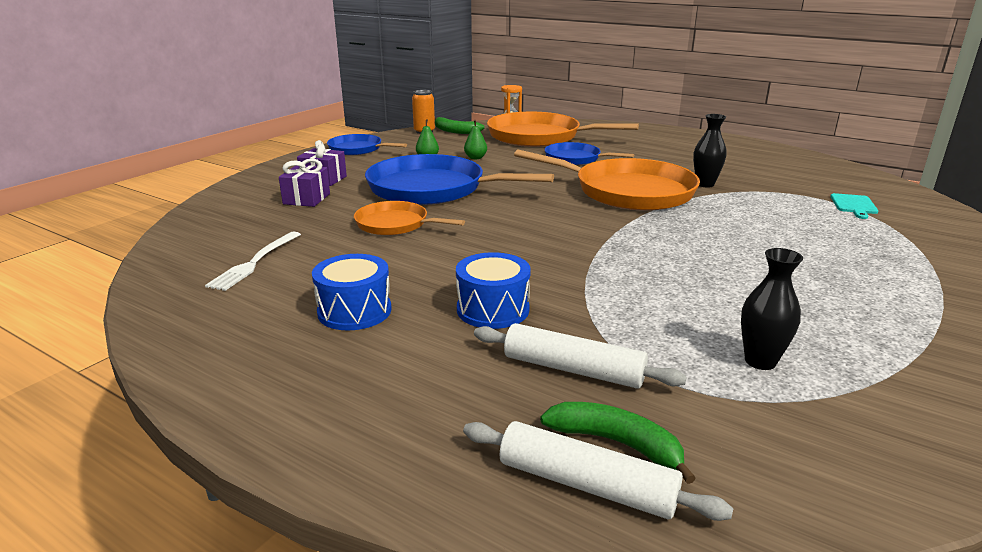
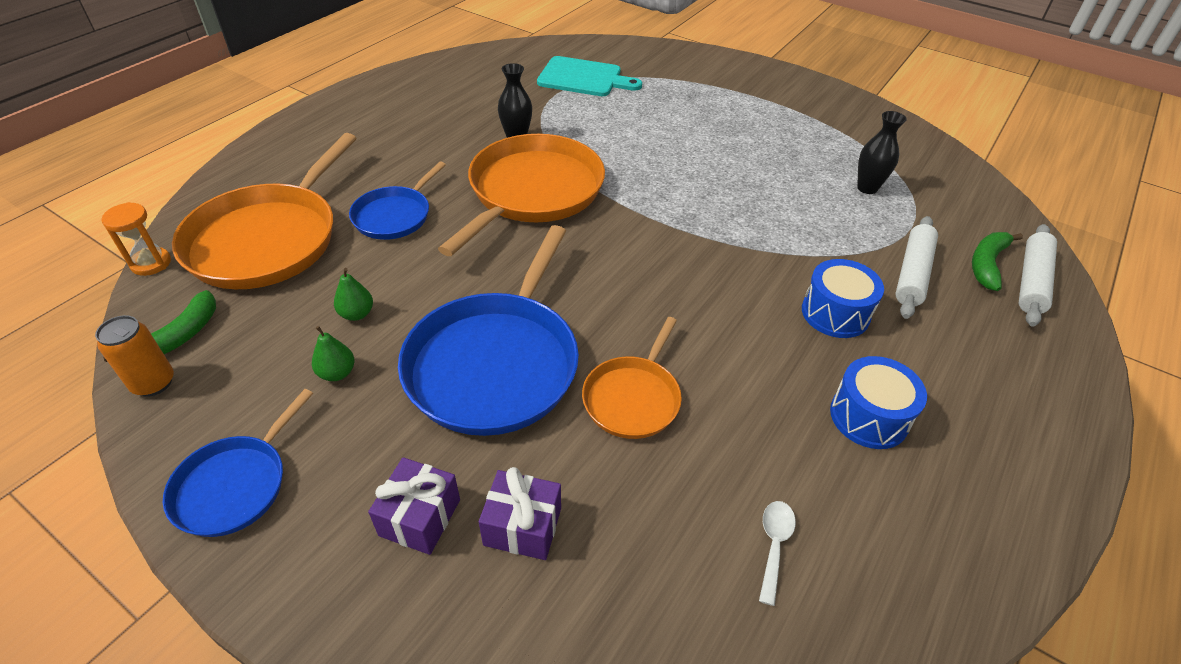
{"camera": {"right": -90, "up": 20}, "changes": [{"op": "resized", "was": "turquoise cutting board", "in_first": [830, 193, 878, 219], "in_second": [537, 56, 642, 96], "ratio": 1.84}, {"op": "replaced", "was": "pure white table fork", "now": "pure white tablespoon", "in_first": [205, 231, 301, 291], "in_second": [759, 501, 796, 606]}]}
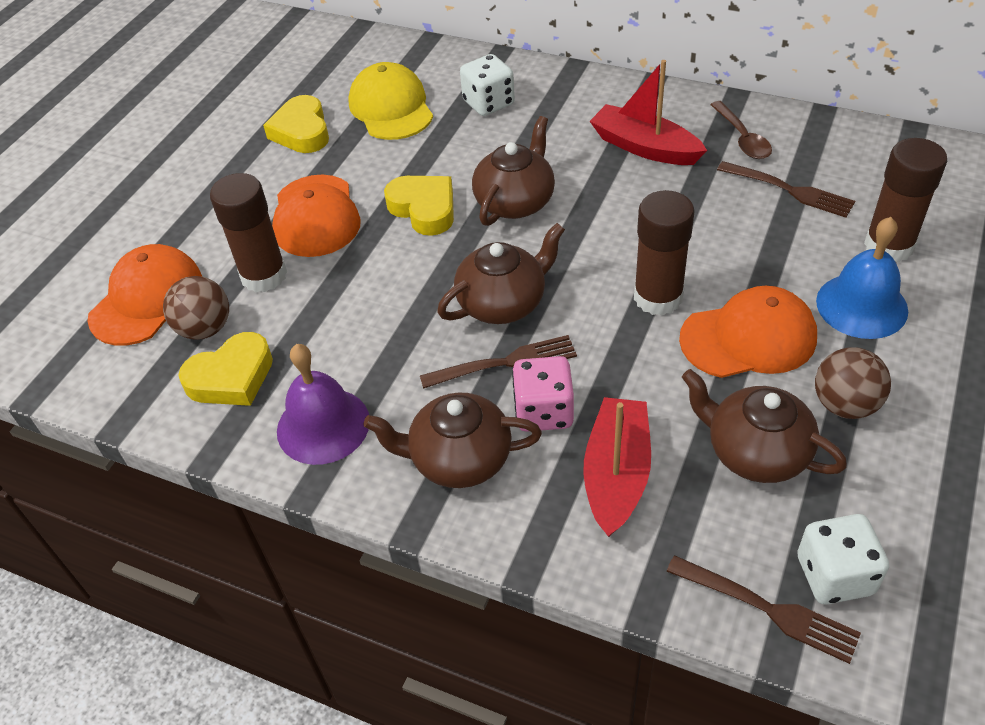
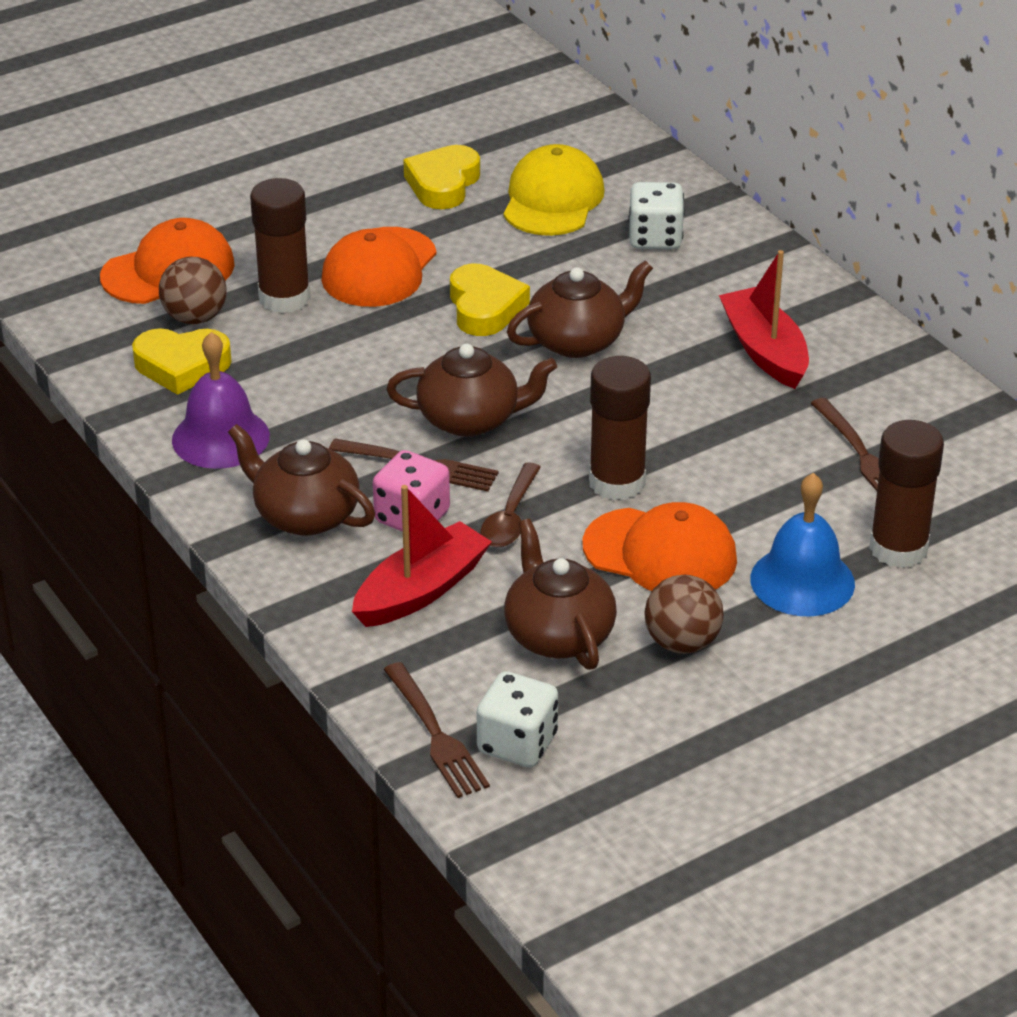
{"camera": {"right": 30, "up": -10}, "changes": [{"op": "moved", "was": "russet tablespoon", "in_first": [710, 101, 772, 159], "in_second": [480, 463, 541, 547]}]}
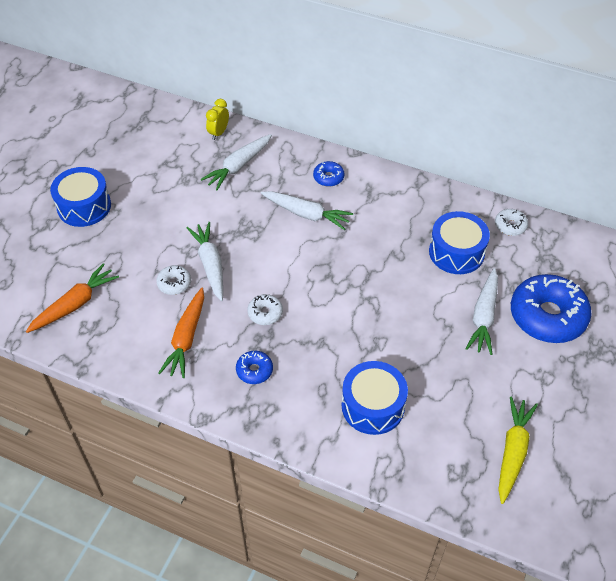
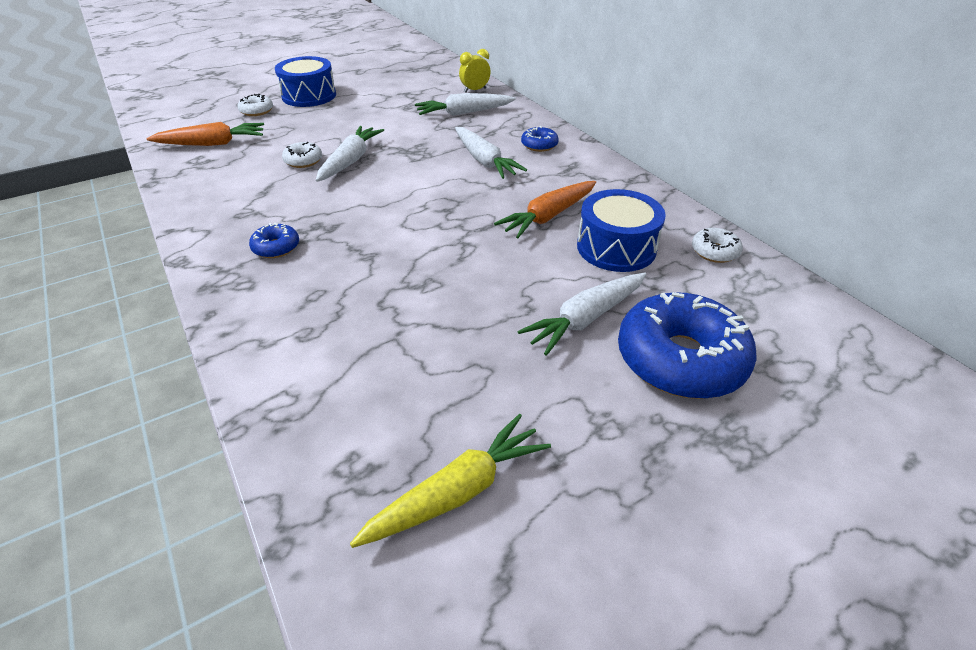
{"camera": {"right": 35, "up": -10}, "changes": [{"op": "moved", "was": "pure white donut", "in_first": [247, 294, 283, 325], "in_second": [237, 94, 273, 116]}, {"op": "moved", "was": "orange root vegetable", "in_first": [158, 288, 204, 378], "in_second": [494, 181, 596, 238]}, {"op": "removed", "was": "blue drum", "in_first": [341, 361, 408, 435]}]}
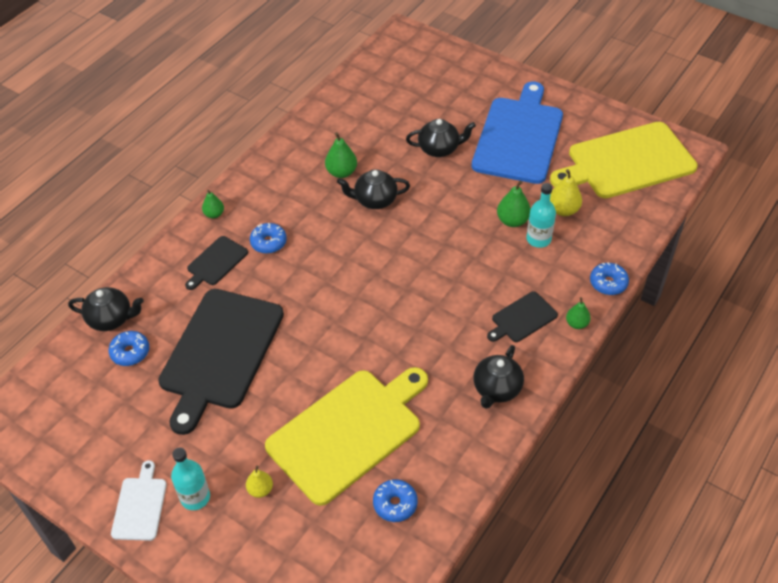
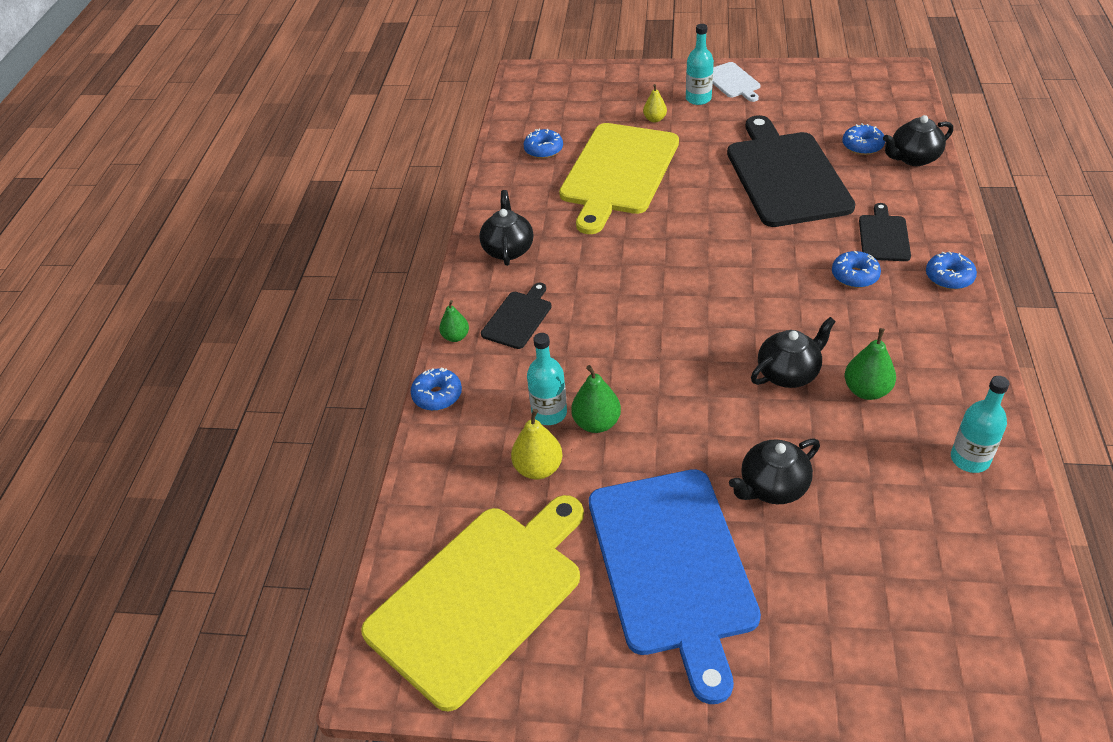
{"camera": {"right": 155, "up": -5}, "changes": [{"op": "replaced", "was": "emerald toy pear", "now": "blue donut", "in_first": [202, 189, 224, 219], "in_second": [926, 251, 977, 290]}, {"op": "added", "now": "turquoise bottle", "in_second": [951, 376, 1009, 473]}]}
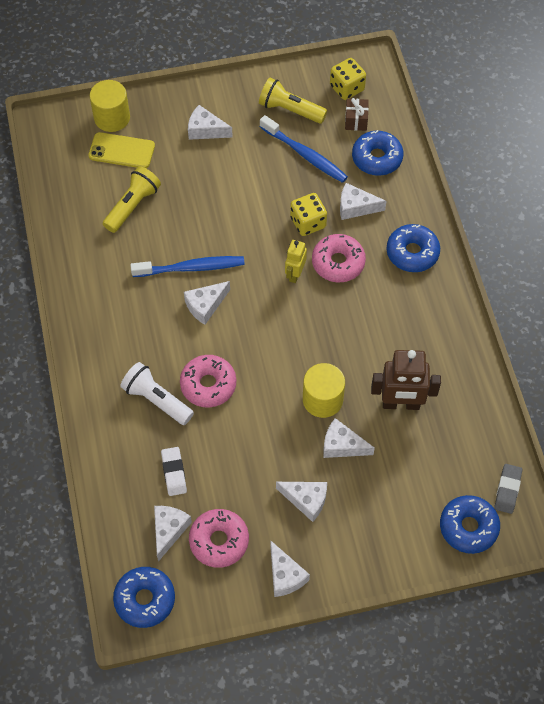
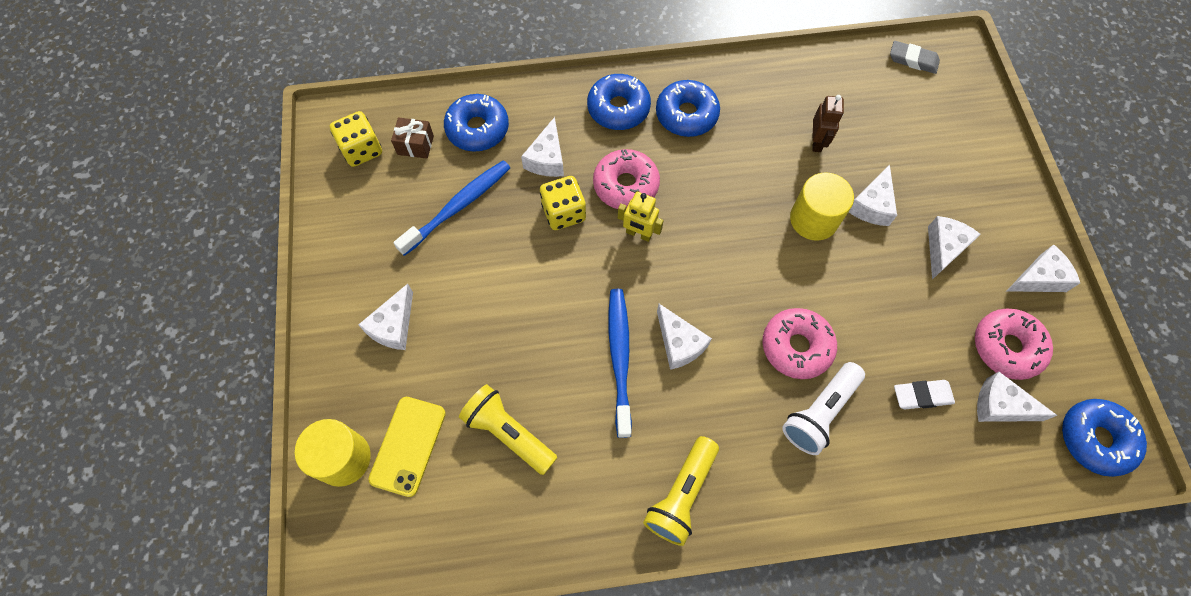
{"camera": {"right": -85, "up": 5}, "changes": [{"op": "moved", "was": "bright yellow torch", "in_first": [259, 78, 327, 124], "in_second": [643, 436, 719, 546]}, {"op": "moved", "was": "blue donut", "in_first": [440, 495, 500, 554], "in_second": [656, 80, 720, 137]}, {"op": "resized", "was": "russet robot", "in_first": [371, 350, 441, 410], "in_second": [812, 95, 844, 152], "ratio": 0.58}]}
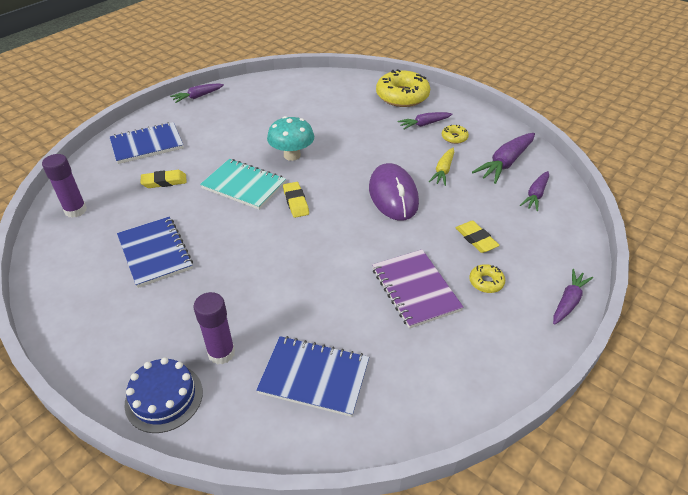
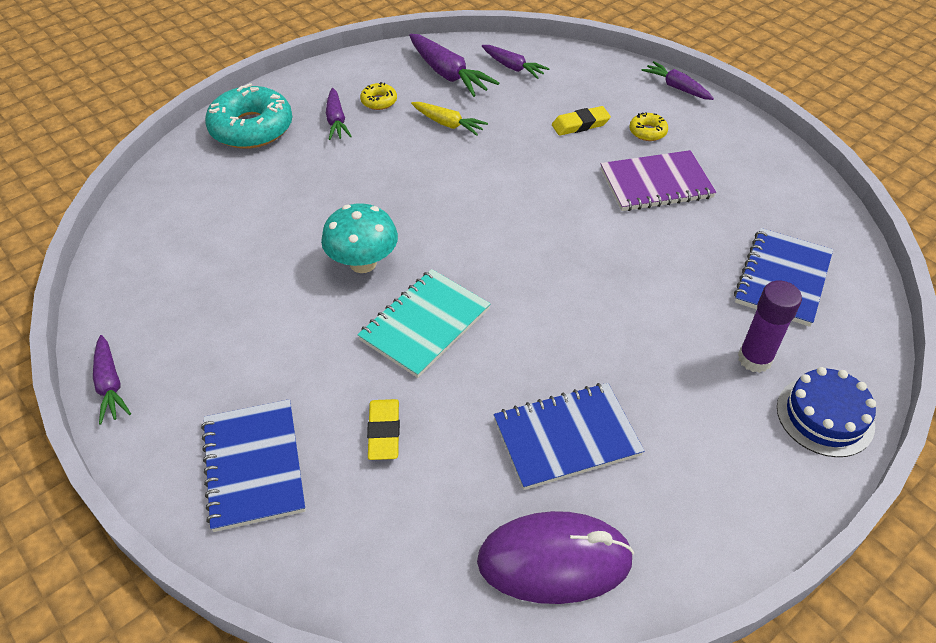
{"camera": {"right": -80, "up": 5}, "changes": [{"op": "recoloured", "was": "bright yellow donut", "now": "turquoise donut", "in_first": [376, 69, 430, 107], "in_second": [205, 83, 292, 149]}, {"op": "moved", "was": "violet PC mouse", "in_first": [369, 163, 419, 221], "in_second": [477, 511, 634, 604]}, {"op": "removed", "was": "violet glue stick", "in_first": [42, 154, 87, 218]}, {"op": "removed", "was": "bright yellow pencil eraser", "in_first": [283, 182, 309, 218]}]}
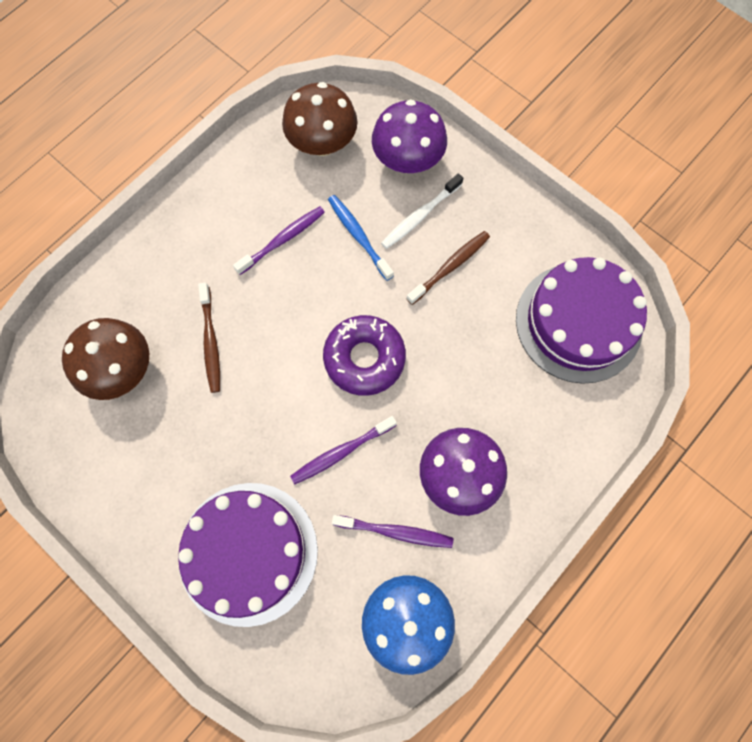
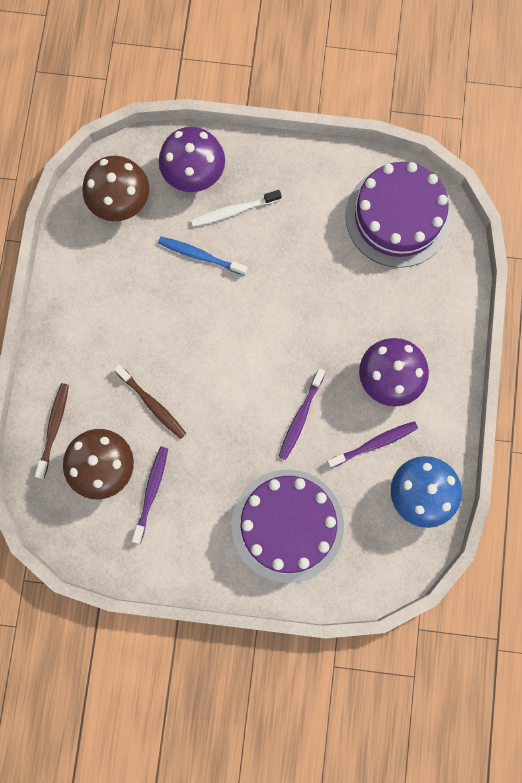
{"camera": {"right": -35, "up": 5}, "changes": [{"op": "moved", "was": "russet toothbrush", "in_first": [406, 231, 490, 305], "in_second": [35, 383, 69, 479]}, {"op": "moved", "was": "violet toothbrush", "in_first": [233, 206, 325, 275], "in_second": [132, 446, 168, 544]}, {"op": "turned", "was": "pure white toothbrush", "in_first": [381, 173, 463, 249], "in_second": [191, 190, 281, 227], "clockwise": 60}, {"op": "removed", "was": "violet donut", "in_first": [323, 315, 406, 396]}]}
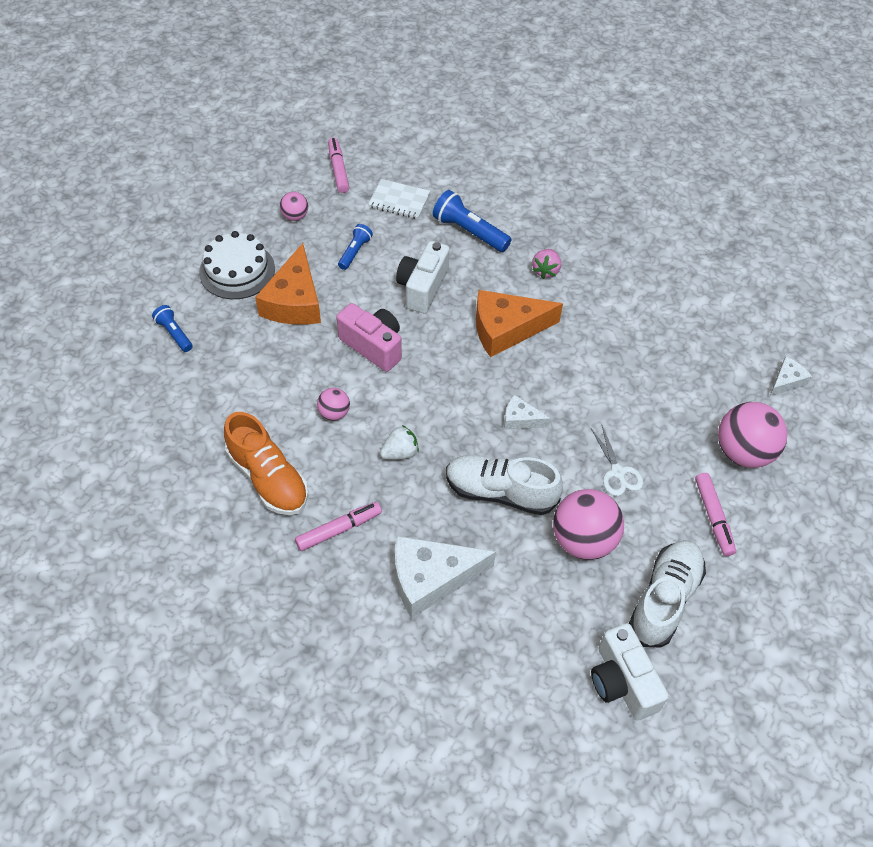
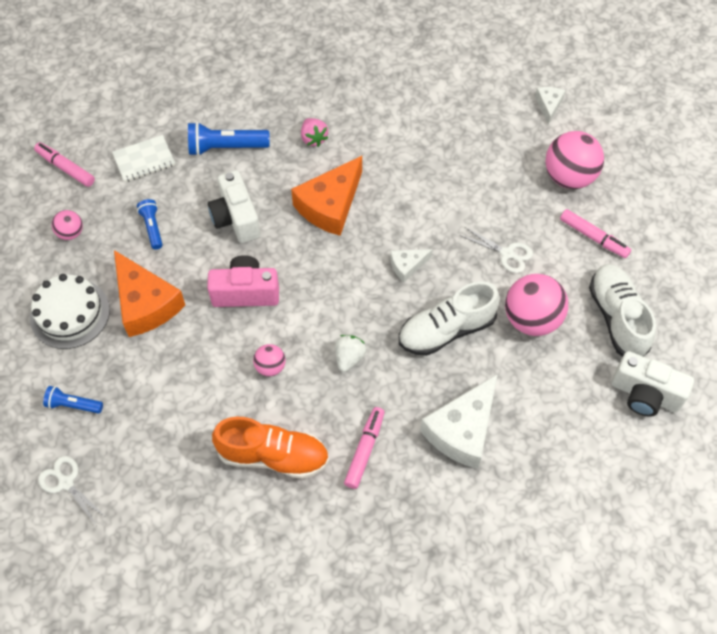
{"camera": {"right": -40, "up": 5}, "changes": [{"op": "added", "now": "pure white pair of scissors", "in_second": [38, 456, 107, 525]}]}
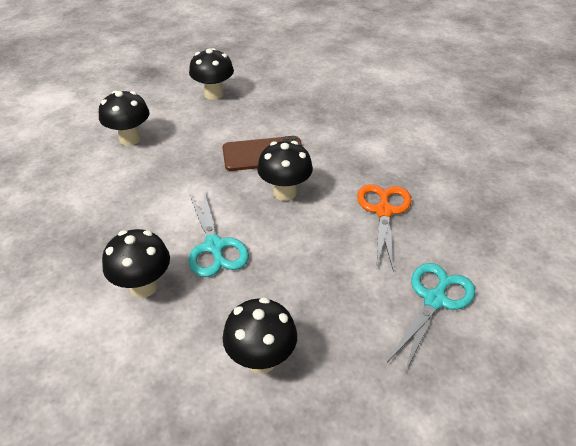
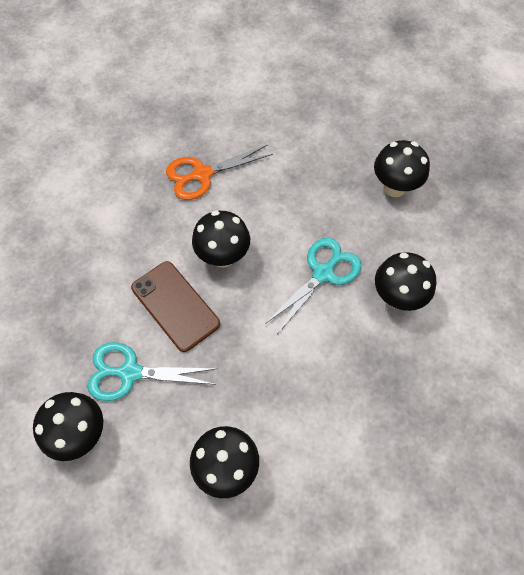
{"camera": {"right": -120, "up": 20}, "changes": [{"op": "moved", "was": "turquoise pair of scissors", "in_first": [387, 263, 475, 372], "in_second": [87, 342, 218, 401]}]}
